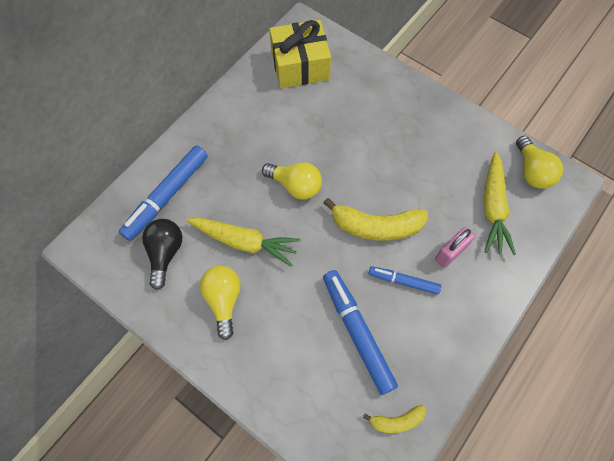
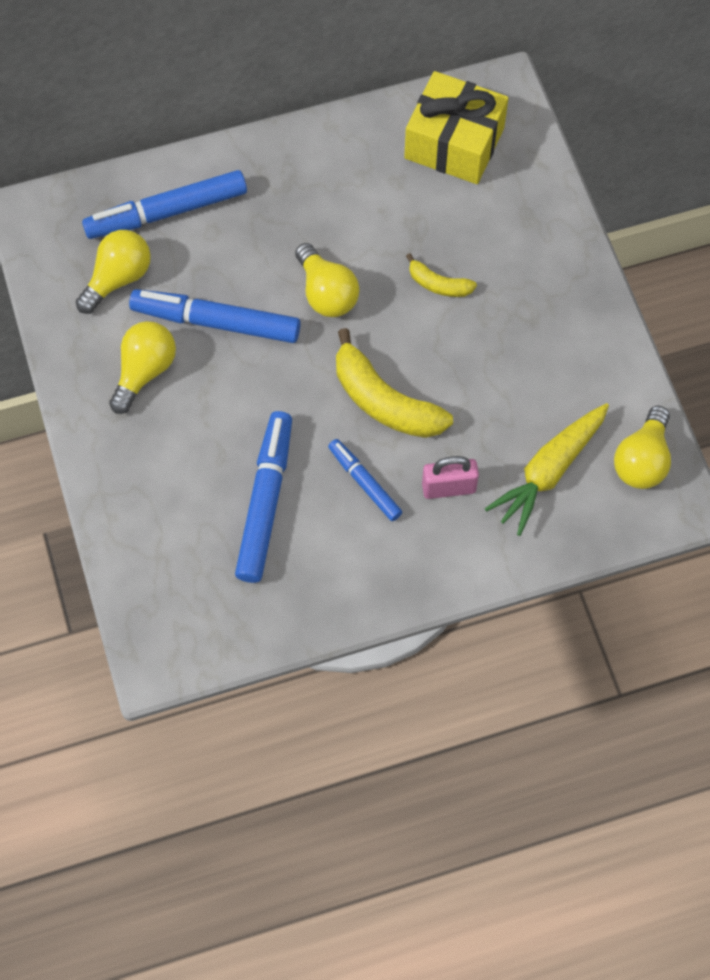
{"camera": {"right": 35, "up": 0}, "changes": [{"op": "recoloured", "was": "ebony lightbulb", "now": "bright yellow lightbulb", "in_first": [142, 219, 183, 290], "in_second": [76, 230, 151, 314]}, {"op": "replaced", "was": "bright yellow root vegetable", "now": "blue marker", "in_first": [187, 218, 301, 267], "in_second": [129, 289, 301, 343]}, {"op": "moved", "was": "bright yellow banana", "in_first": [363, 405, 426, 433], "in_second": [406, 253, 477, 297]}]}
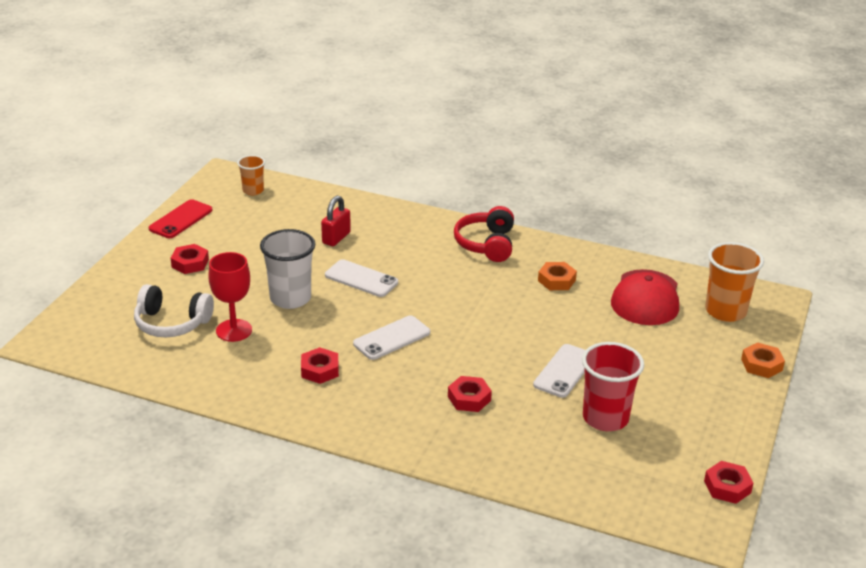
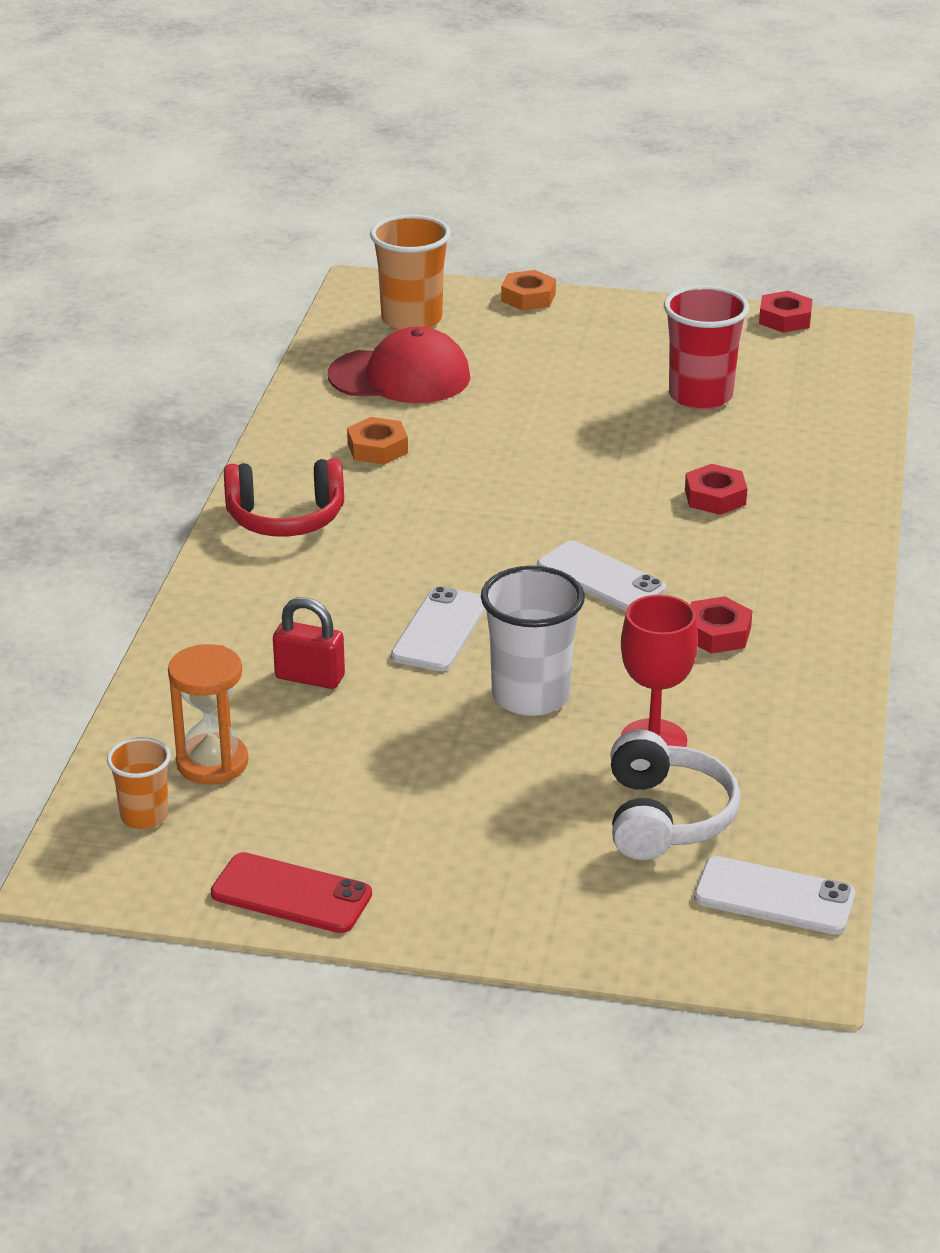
{"camera": {"right": -100, "up": 0}, "changes": [{"op": "added", "now": "orange hourglass", "in_second": [168, 644, 248, 784]}, {"op": "moved", "was": "pure white smartphone", "in_first": [533, 344, 585, 398], "in_second": [694, 856, 855, 935]}, {"op": "removed", "was": "scarlet nut", "in_first": [171, 244, 209, 274]}]}
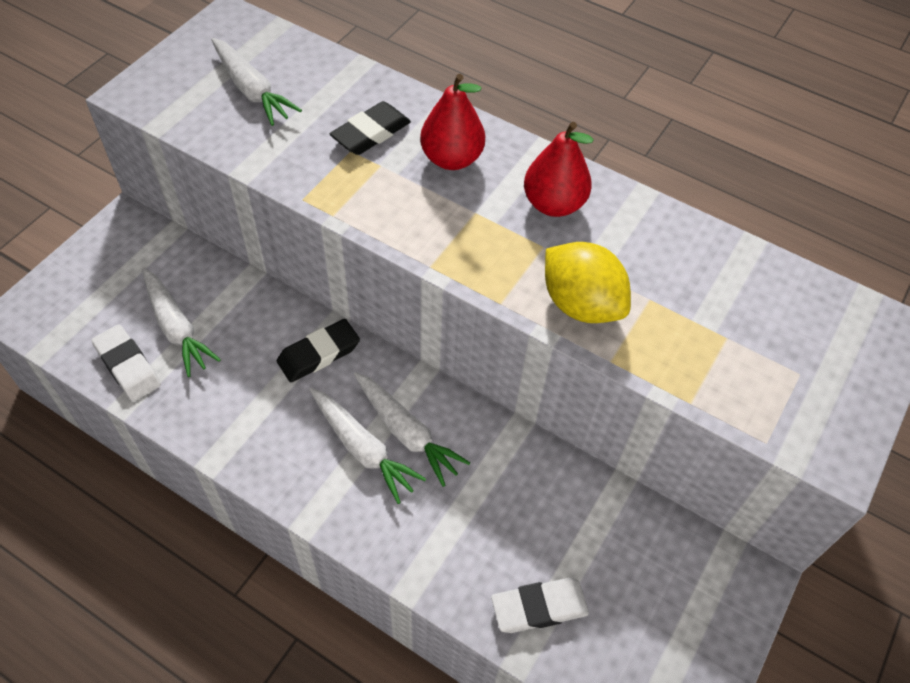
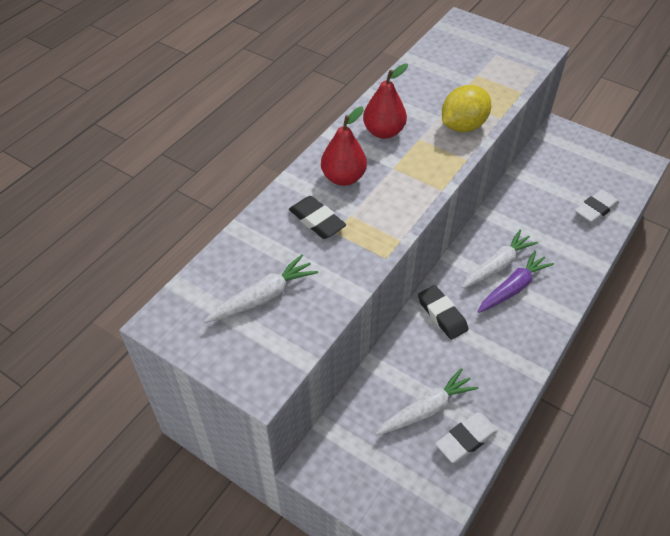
{"camera": {"right": -85, "up": -5}, "changes": [{"op": "recoloured", "was": "pure white root vegetable", "now": "violet root vegetable", "in_first": [309, 388, 426, 504], "in_second": [478, 250, 554, 313]}, {"op": "turned", "was": "pure white pencil eraser", "in_first": [491, 578, 589, 633], "in_second": [575, 189, 619, 224], "clockwise": 60}]}
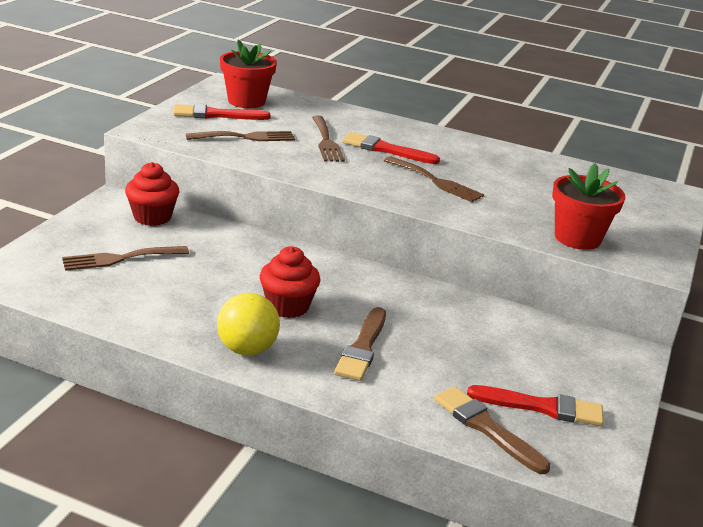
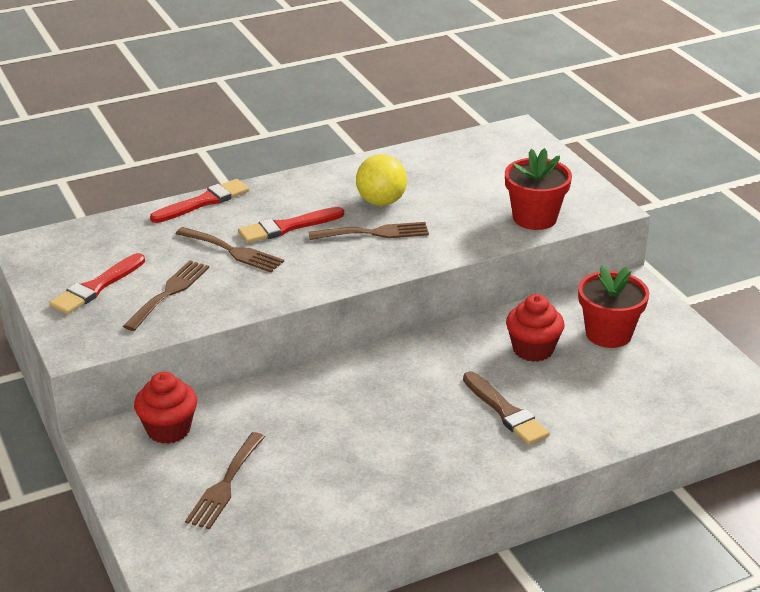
{"camera": {"right": -45, "up": 5}, "changes": [{"op": "moved", "was": "scarlet brush", "in_first": [467, 385, 604, 426], "in_second": [150, 179, 249, 223]}, {"op": "moved", "was": "bright yellow play ball", "in_first": [217, 293, 280, 355], "in_second": [356, 154, 407, 206]}, {"op": "moved", "was": "scarlet muffin", "in_first": [260, 246, 321, 318], "in_second": [506, 294, 565, 362]}, {"op": "moved", "was": "scarlet plant pot", "in_first": [220, 39, 277, 108], "in_second": [578, 265, 649, 348]}, {"op": "removed", "was": "russet brush", "in_first": [434, 386, 550, 474]}]}
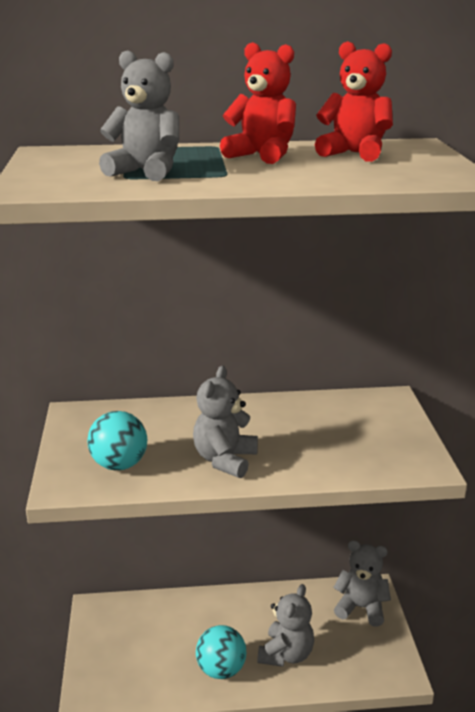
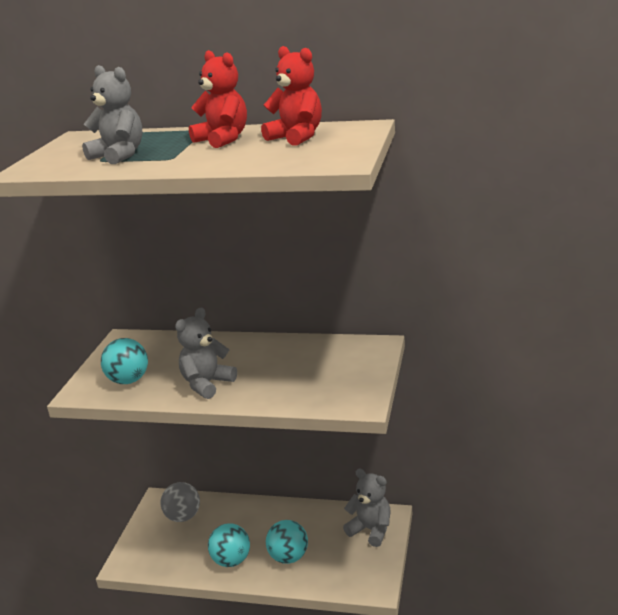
{"camera": {"right": 20, "up": 0}, "changes": [{"op": "added", "now": "ash-grey play ball", "in_second": [160, 482, 200, 522]}, {"op": "replaced", "was": "ash-grey teddy", "now": "turquoise play ball", "in_first": [257, 584, 314, 667], "in_second": [266, 520, 308, 564]}]}
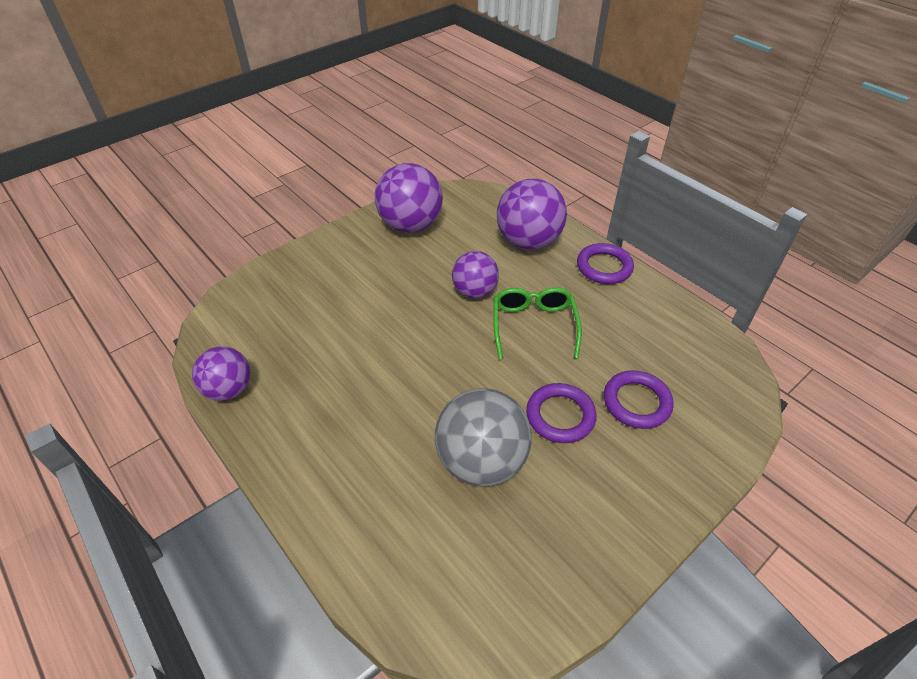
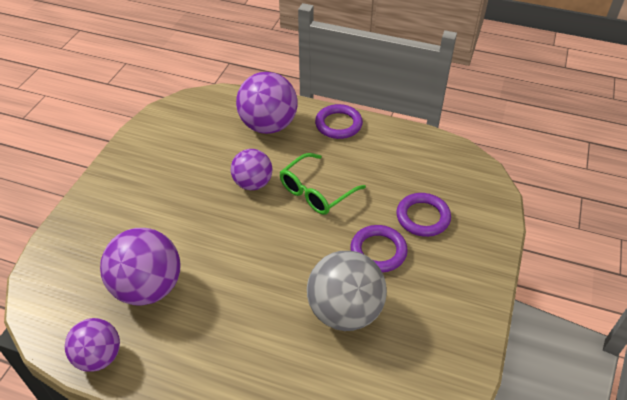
{"camera": {"right": -30, "up": 0}, "changes": [{"op": "moved", "was": "violet play ball", "in_first": [375, 163, 443, 233], "in_second": [100, 228, 181, 306]}, {"op": "turned", "was": "emerald eyeglasses", "in_first": [493, 287, 582, 359], "in_second": [280, 153, 366, 215], "clockwise": -105}]}
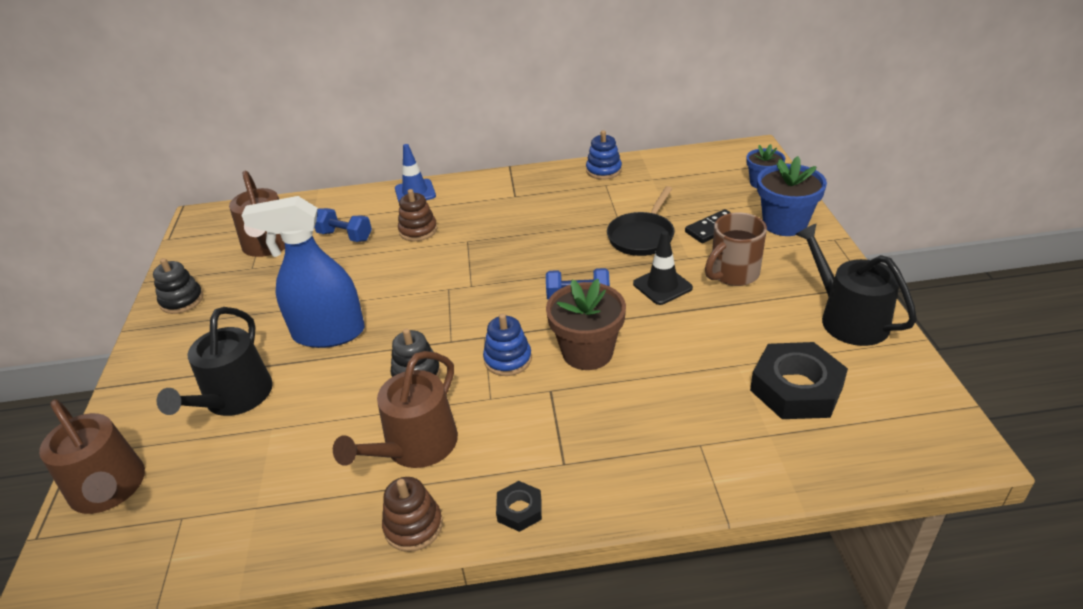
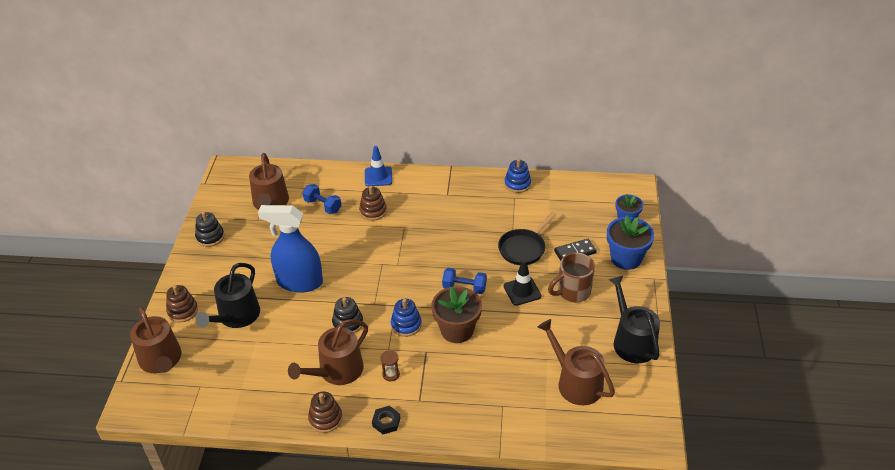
{"camera": {"right": 10, "up": 5}, "changes": [{"op": "added", "now": "russet ring stacker", "in_second": [166, 285, 198, 322]}, {"op": "added", "now": "russet hourglass", "in_second": [381, 350, 400, 381]}, {"op": "replaced", "was": "ebony nut", "now": "russet watering pot", "in_first": [750, 342, 848, 419], "in_second": [538, 319, 615, 405]}]}
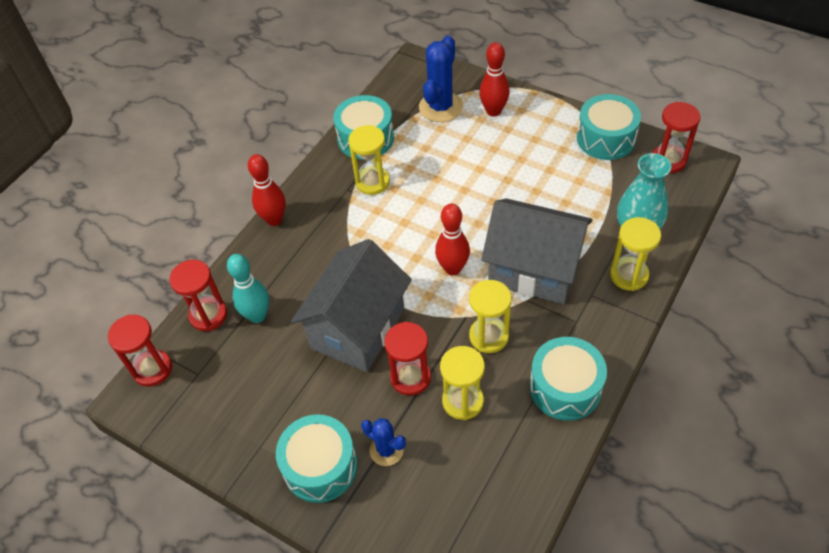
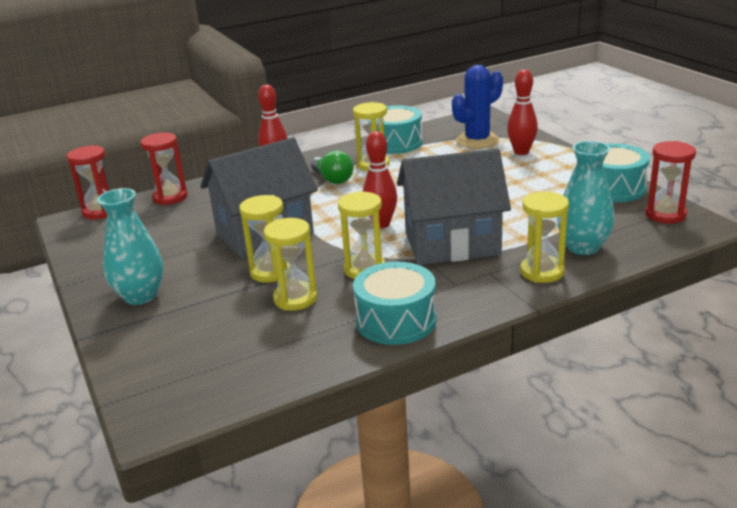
{"camera": {"right": 30, "up": -25}, "changes": [{"op": "replaced", "was": "turquoise drum", "now": "turquoise flower vase", "in_first": [276, 414, 358, 503], "in_second": [97, 188, 163, 305]}, {"op": "recoloured", "was": "scarlet hourglass", "now": "bright yellow hourglass", "in_first": [384, 321, 431, 396], "in_second": [239, 195, 288, 282]}, {"op": "added", "now": "emerald lightbulb", "in_second": [311, 150, 354, 184]}, {"op": "turned", "was": "ash-grey toy house", "in_first": [481, 198, 592, 304], "in_second": [397, 149, 511, 265], "clockwise": -60}, {"op": "removed", "was": "turquoise bowling pin", "in_first": [227, 254, 269, 323]}, {"op": "removed", "was": "blue cactus", "in_first": [361, 418, 406, 466]}]}
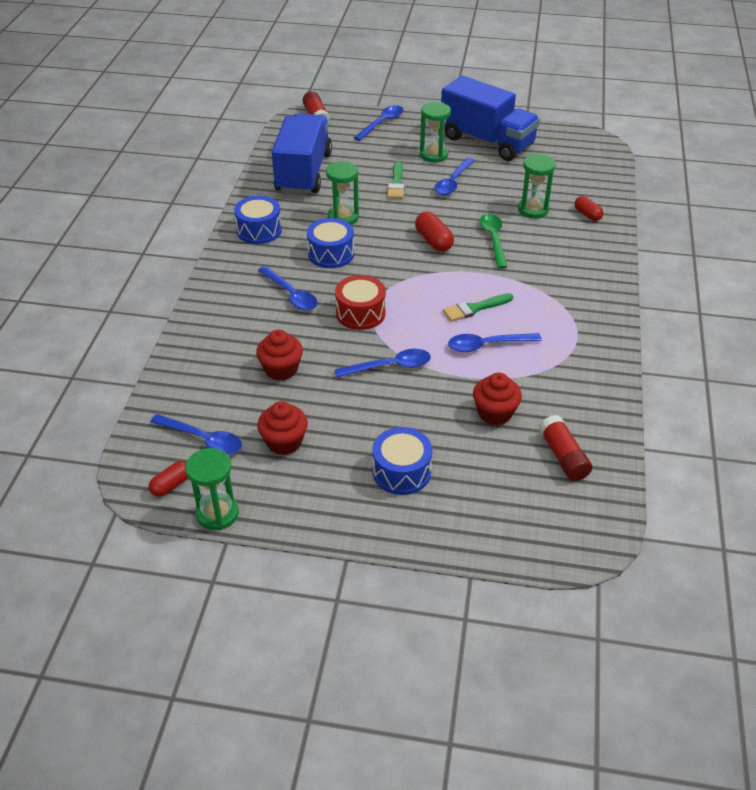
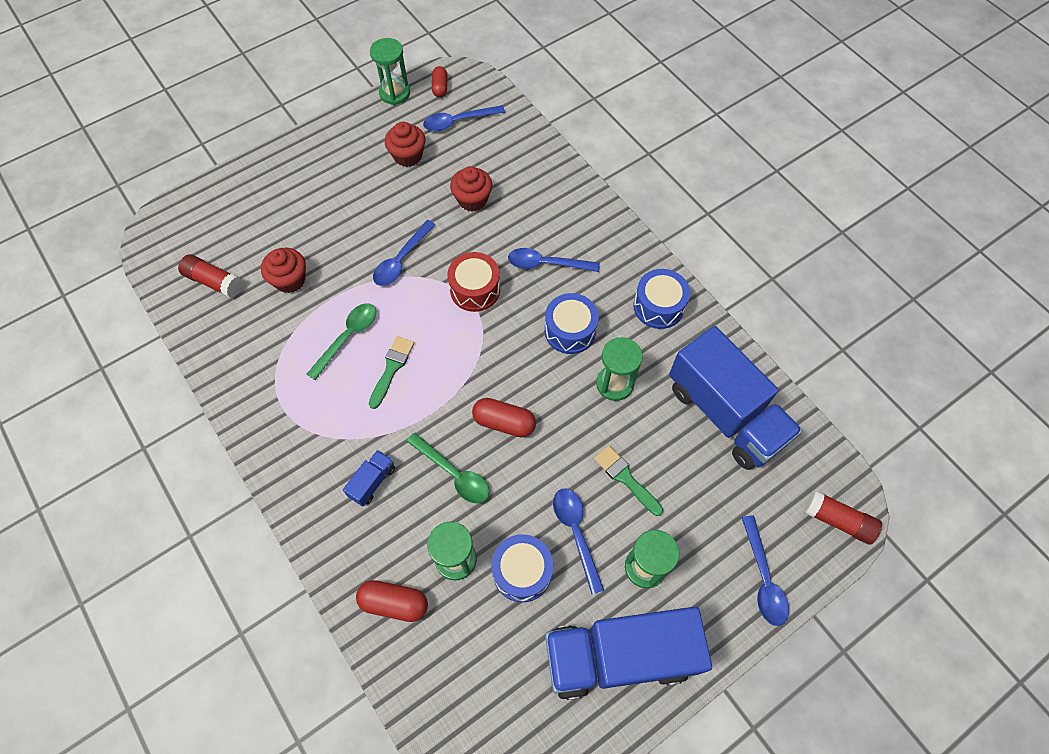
{"camera": {"right": 135, "up": 20}, "changes": [{"op": "recoloured", "was": "blue tablespoon", "now": "emerald tablespoon", "in_first": [448, 333, 542, 352], "in_second": [307, 304, 376, 380]}, {"op": "added", "now": "blue lorry", "in_second": [343, 450, 395, 506]}, {"op": "resized", "was": "scarlet capsule", "in_first": [574, 196, 603, 221], "in_second": [356, 580, 428, 622], "ratio": 1.5}, {"op": "moved", "was": "blue drum", "in_first": [372, 427, 432, 495], "in_second": [492, 534, 553, 602]}]}
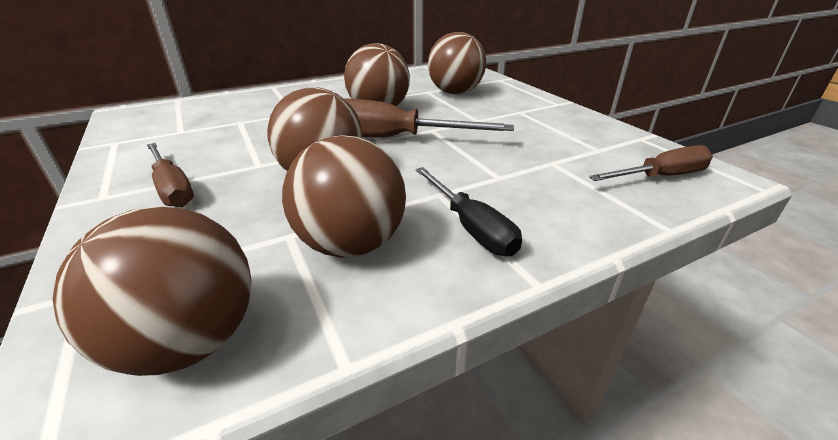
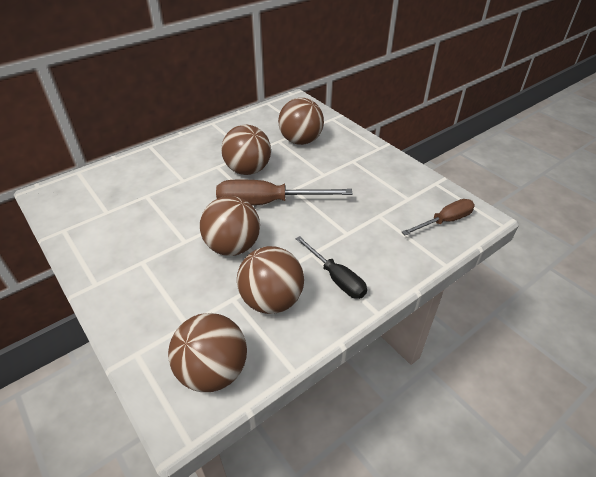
{"camera": {"right": -10, "up": 10}, "changes": [{"op": "removed", "was": "russet flat screwdriver", "in_first": [147, 143, 194, 207]}]}
